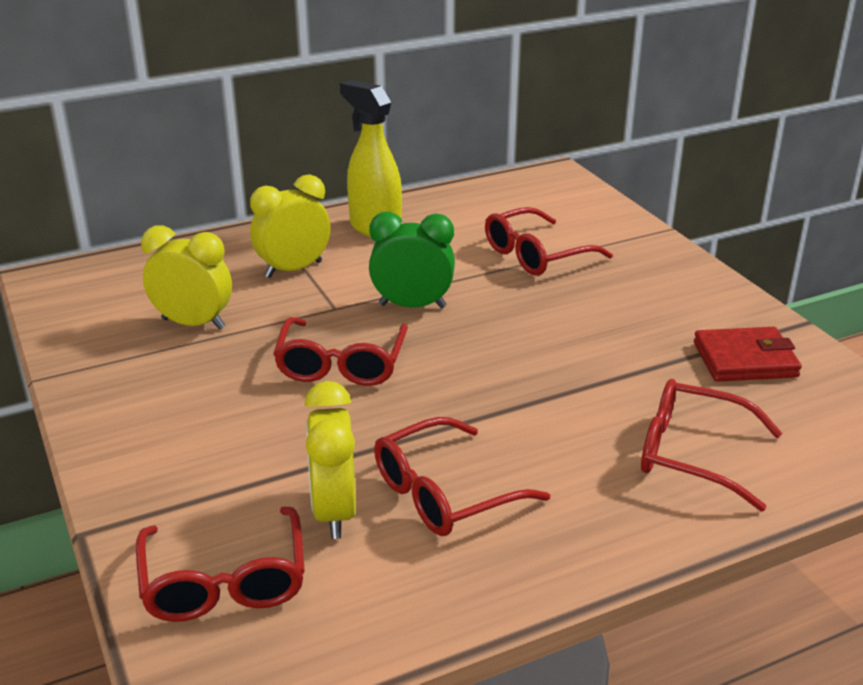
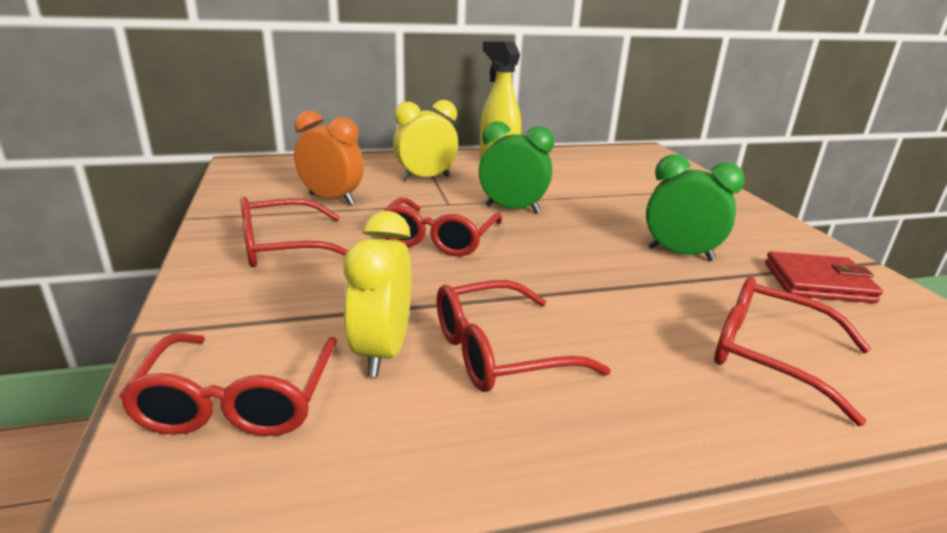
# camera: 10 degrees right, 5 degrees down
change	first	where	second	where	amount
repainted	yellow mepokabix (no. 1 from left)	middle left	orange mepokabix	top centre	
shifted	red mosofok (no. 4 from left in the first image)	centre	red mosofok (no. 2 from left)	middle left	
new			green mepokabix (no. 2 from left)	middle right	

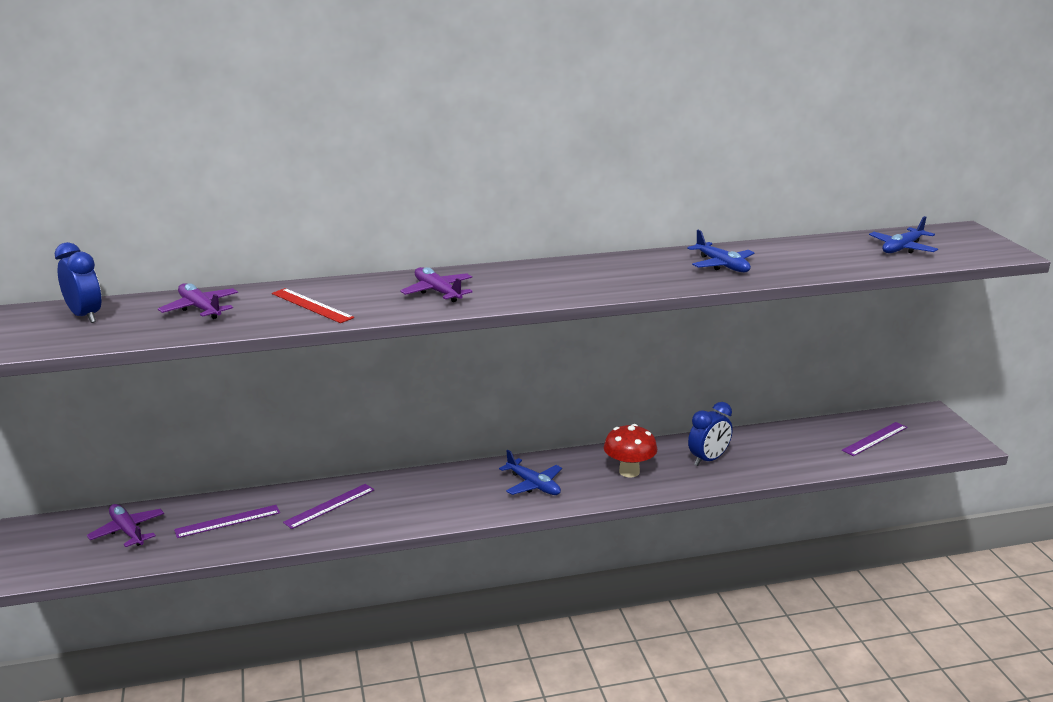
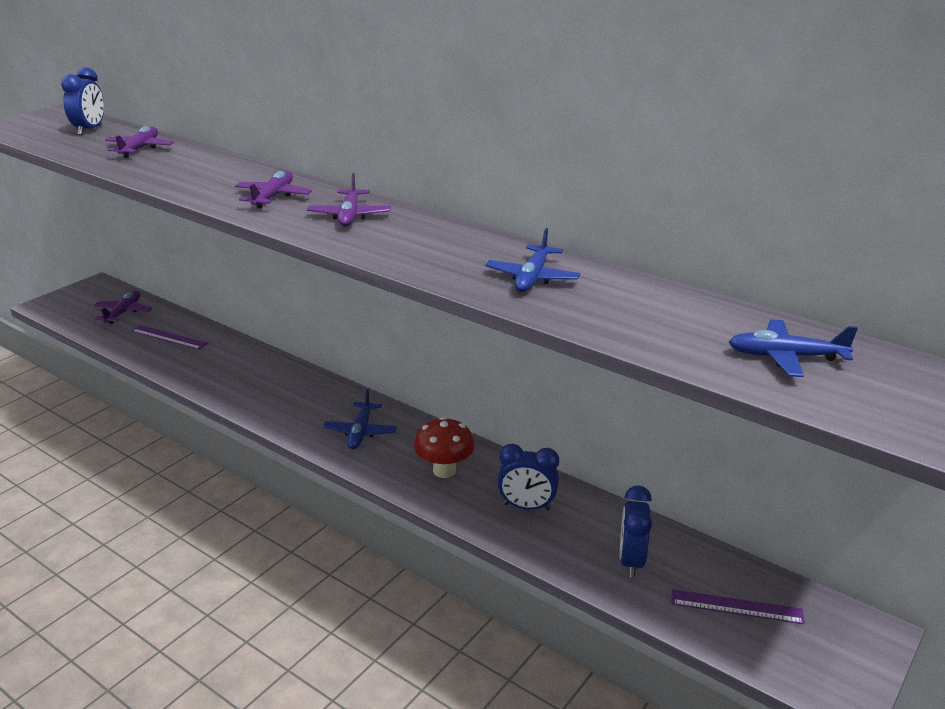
# camera: 50 degrees right, 5 degrees up
change	first	where	second	where	amount
gone	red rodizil	middle left			
gone	purple rodizil (no. 2 from left)	bottom left			
new			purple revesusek (no. 4 from left)	top centre	
new			blue mepokabix (no. 3 from left)	bottom right	

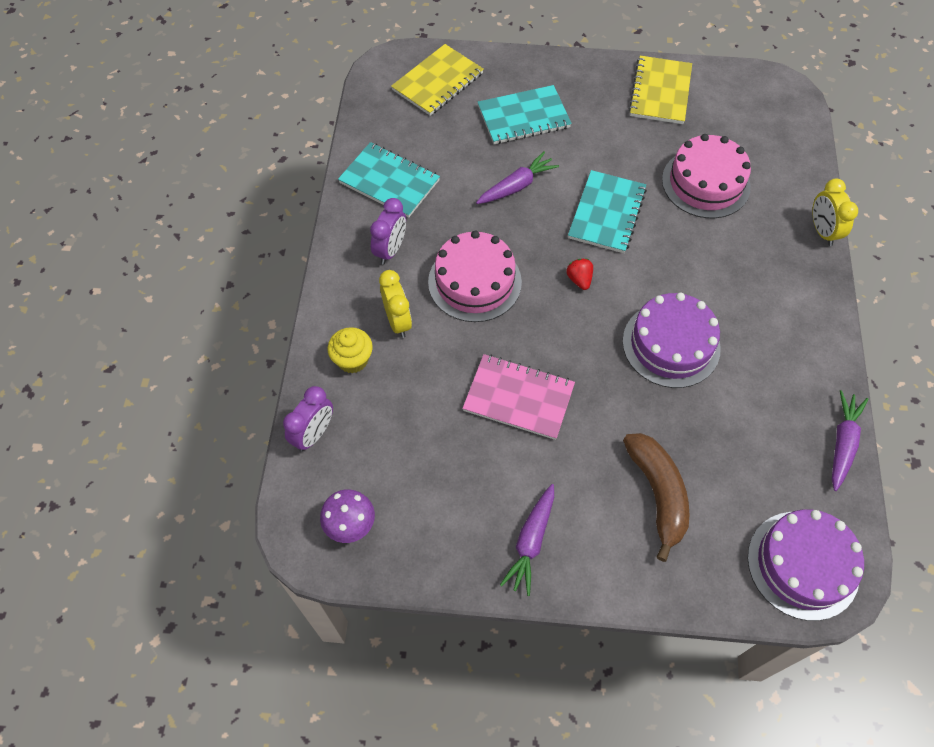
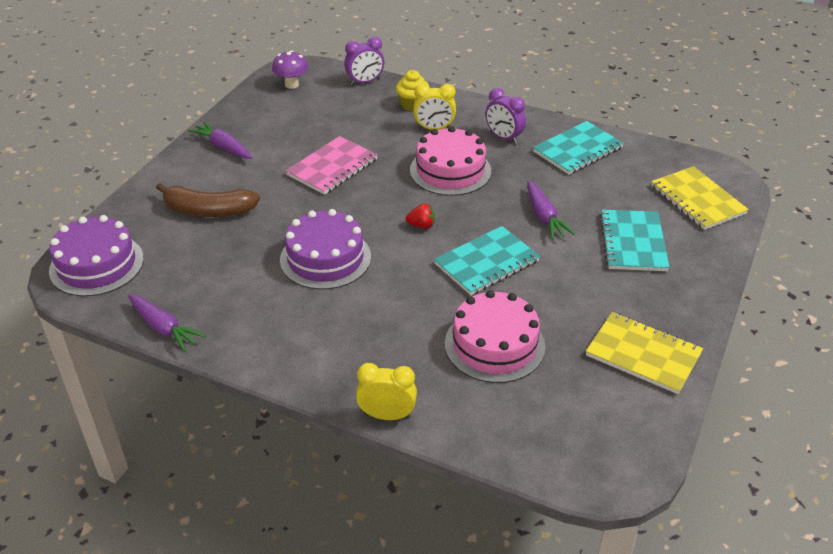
# camera: 110 degrees right, 20 degrees down
change	first	where	second	where	amount
rotated	purple mepokabix (no. 1 from left)	middle left		top centre	75 degrees counterclockwise
rotated	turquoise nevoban (no. 3 from left in the first image)	top centre	turquoise nevoban (no. 1 from left)	centre	75 degrees counterclockwise

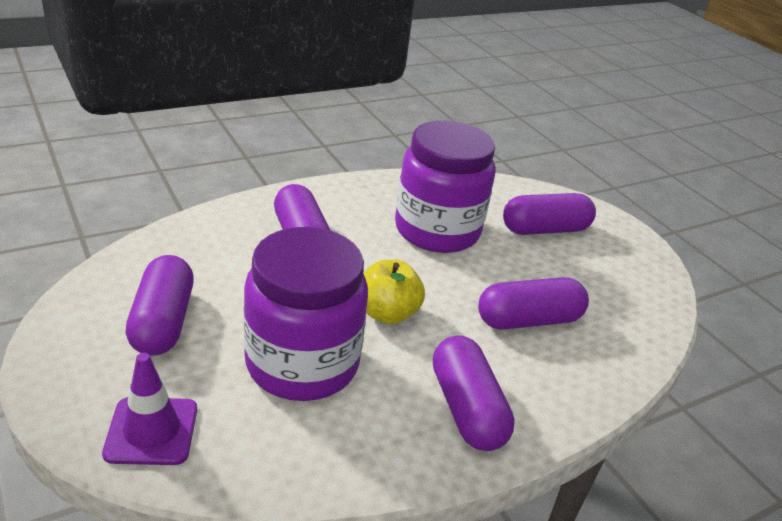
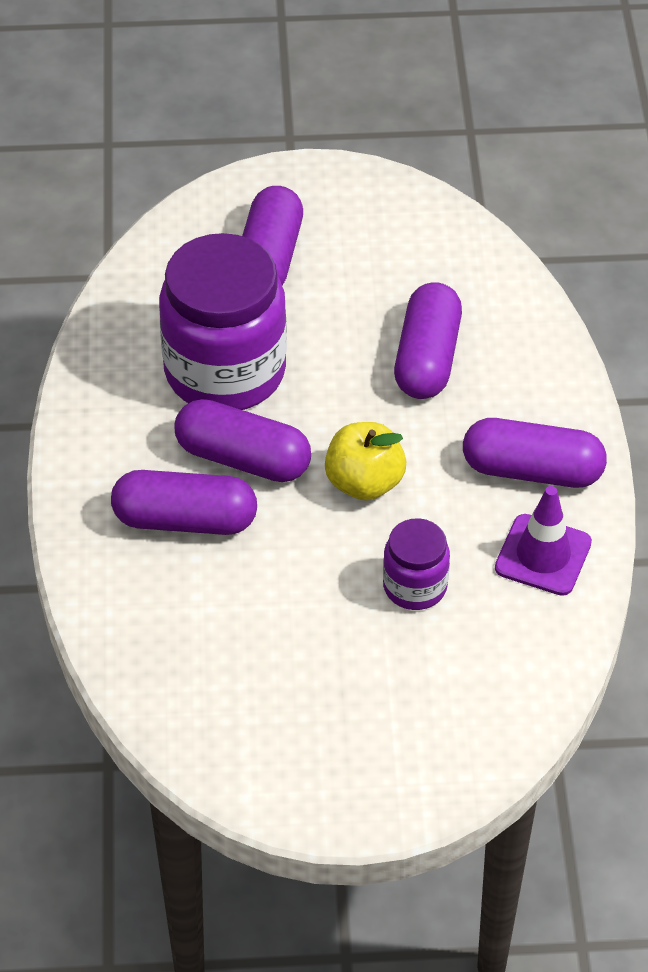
# camera: 60 degrees left, 15 degrees up
change	first	where	second	where	amount
shifted	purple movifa	bottom left		middle right	
shifted	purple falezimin (no. 1 from left in the first image)	middle left	purple falezimin (no. 2 from left)	centre	
scaled	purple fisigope (no. 1 from left in the first image)	centre	purple fisigope (no. 2 from left)	centre	x0.49

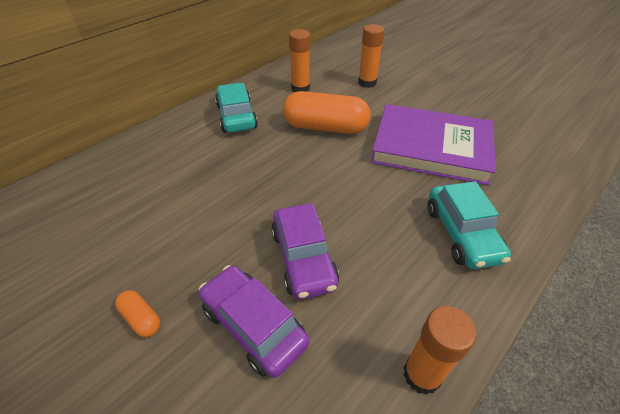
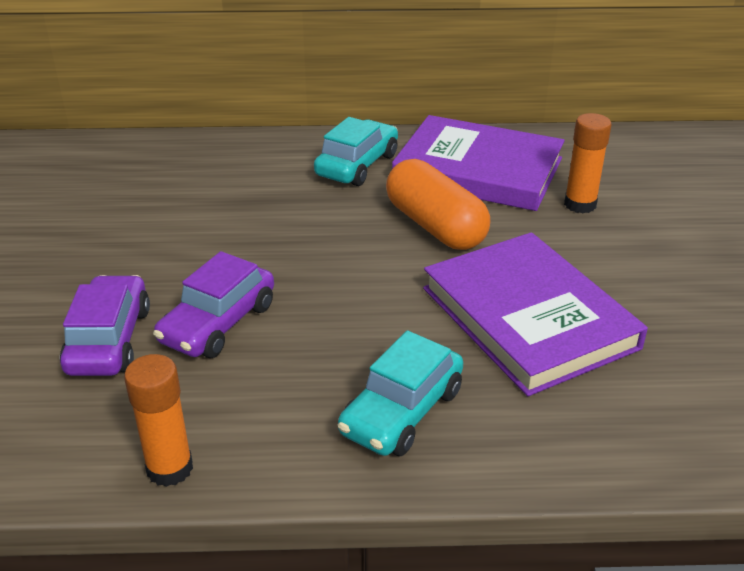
# camera: 45 degrees right, 10 degrees down
change	first	where	second	where	amount
gone	orange falezimin (no. 1 from left)	bottom left			
swapped	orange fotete (no. 1 from left)	top centre	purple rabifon (no. 1 from left)	top centre	

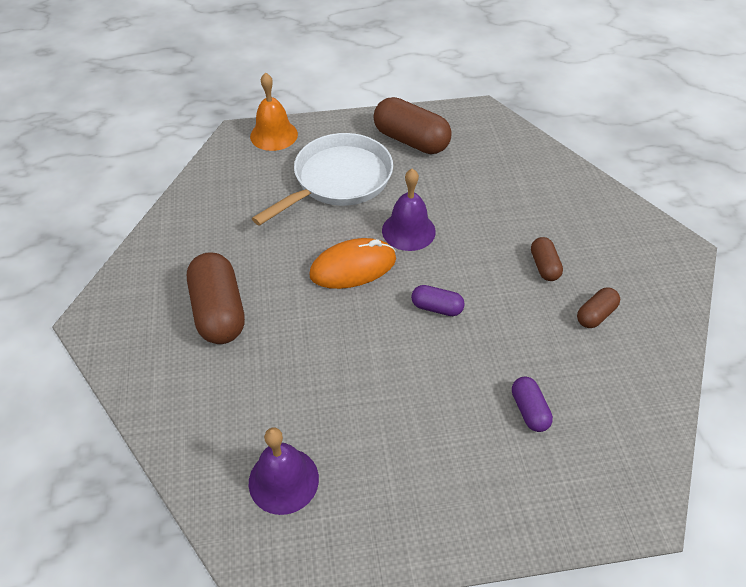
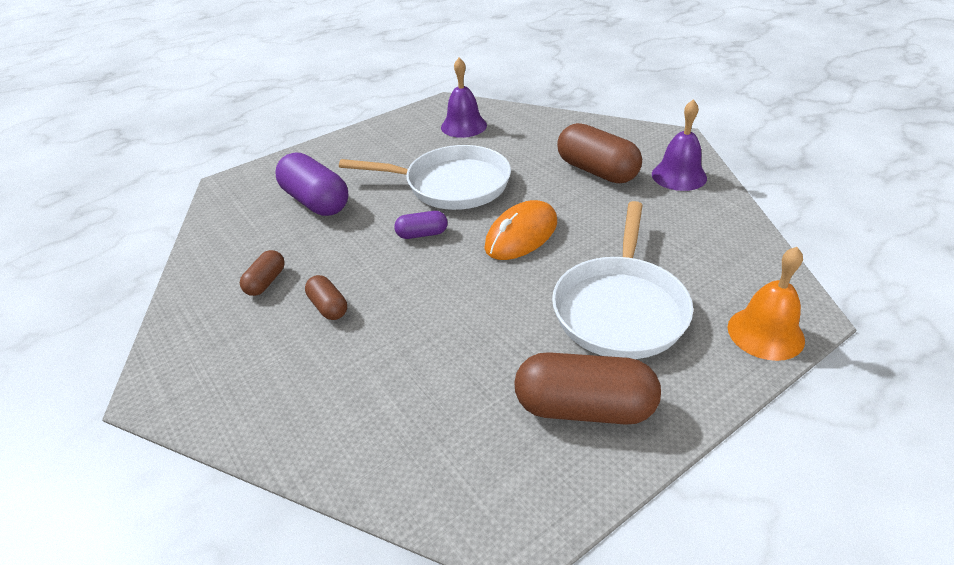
# camera: 155 degrees right, 10 degrees down
change	first	where	second	where	amount
shifted	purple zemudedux (no. 2 from left)	centre		top right	
scaled	purple falezimin (no. 2 from left in the first image)	bottom right	purple falezimin (no. 1 from left)	top left	x1.94
new			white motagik (no. 1 from left)	top centre	

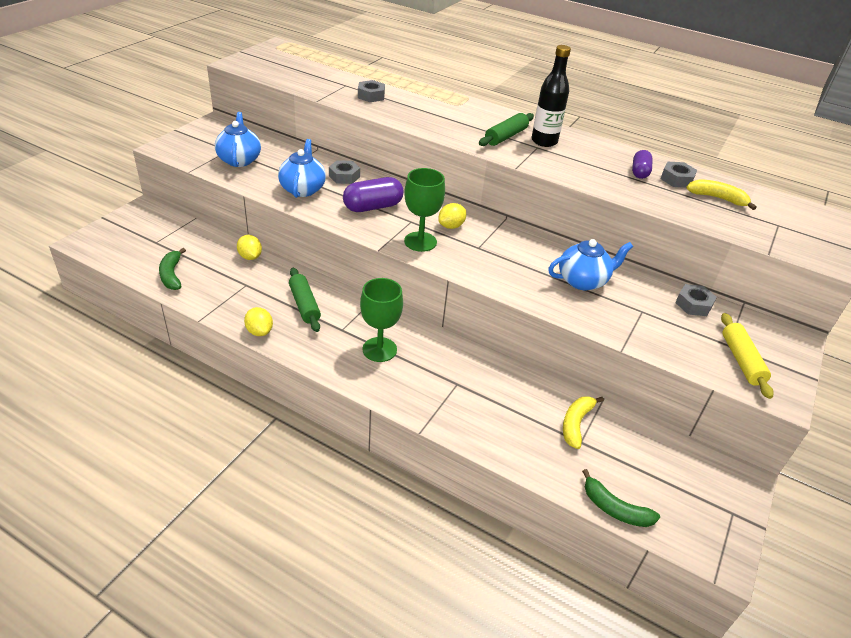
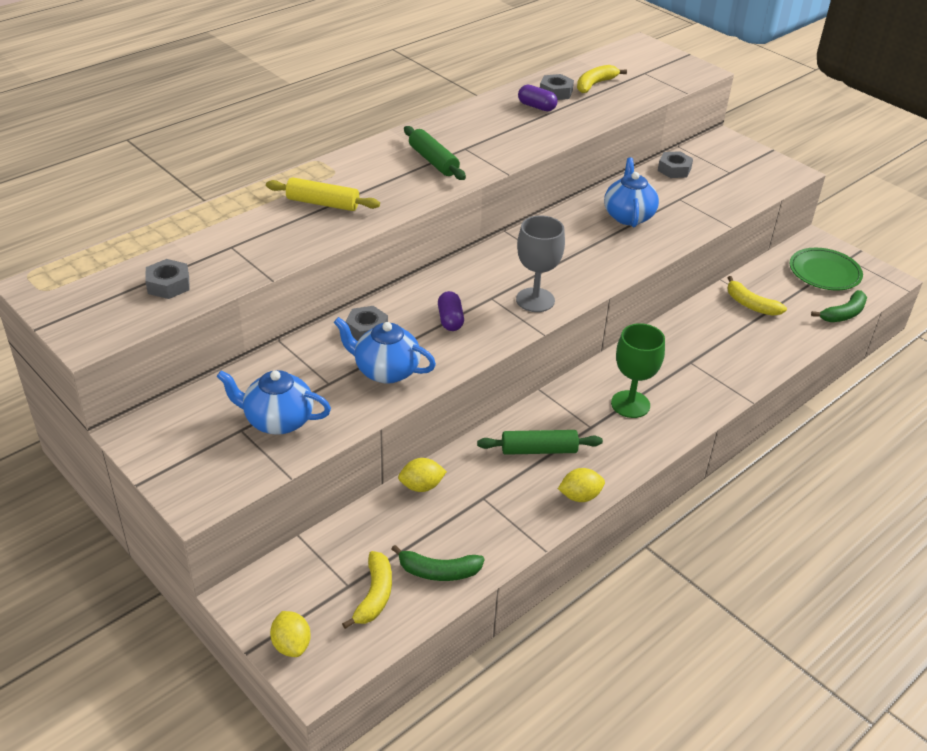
# camera: 70 degrees left, 0 degrees up
change	first	where	second	where	amount
scaled	purple falezimin (no. 1 from left)	top centre		centre	x0.62
shifted	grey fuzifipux (no. 2 from left in the first image)	top centre	grey fuzifipux (no. 1 from left)	middle left	
repainted	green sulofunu (no. 2 from left)	top centre	grey sulofunu	centre	
shifted	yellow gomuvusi (no. 3 from left in the first image)	centre	yellow gomuvusi (no. 1 from left)	bottom left	
gone	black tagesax	top centre			
shifted	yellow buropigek	middle right		top centre	
new			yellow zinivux (no. 1 from left)	bottom centre	
new			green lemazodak	middle right	

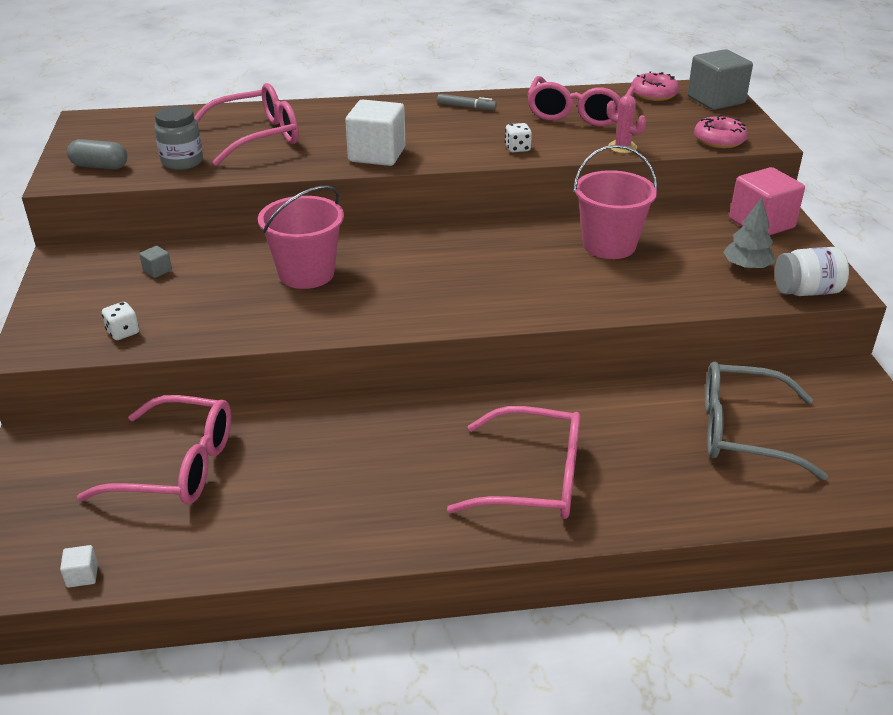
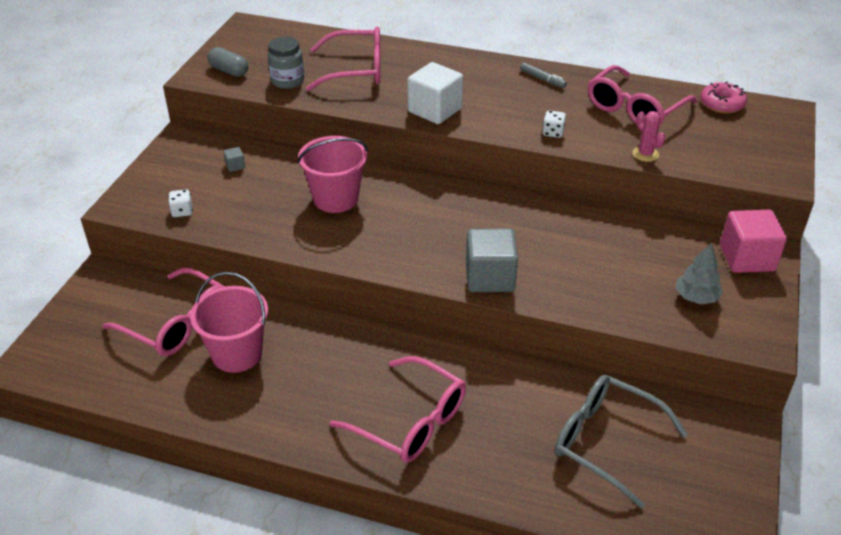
# camera: 25 degrees right, 5 degrees up
change	first	where	second	where	amount
gone	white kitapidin (no. 1 from left)	bottom left			
shifted	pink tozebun (no. 2 from left in the first image)	top right	pink tozebun (no. 1 from left)	middle left	
shifted	grey kitapidin (no. 2 from left)	top right		centre	
gone	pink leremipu (no. 2 from left)	top right			
gone	white fisigope	middle right			

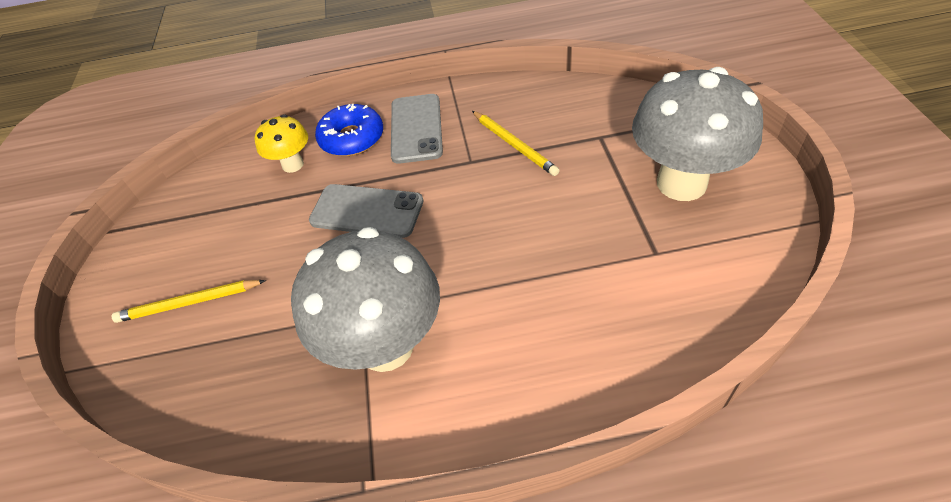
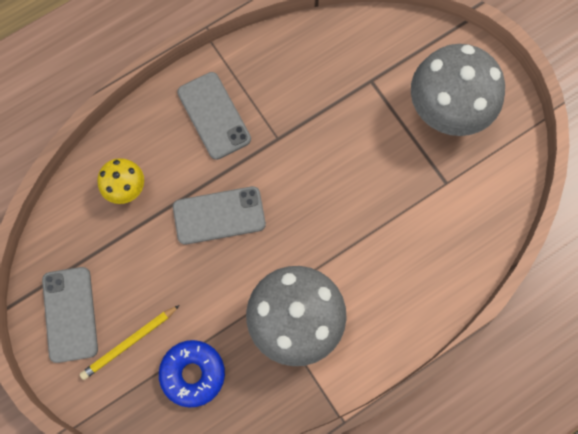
# camera: 30 degrees left, 25 degrees up
change	first	where	second	where	amount
shifted	blue leremipu	top centre		bottom left	
gone	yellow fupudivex (no. 2 from left)	top centre			
new			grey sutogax (no. 1 from left)	bottom left	

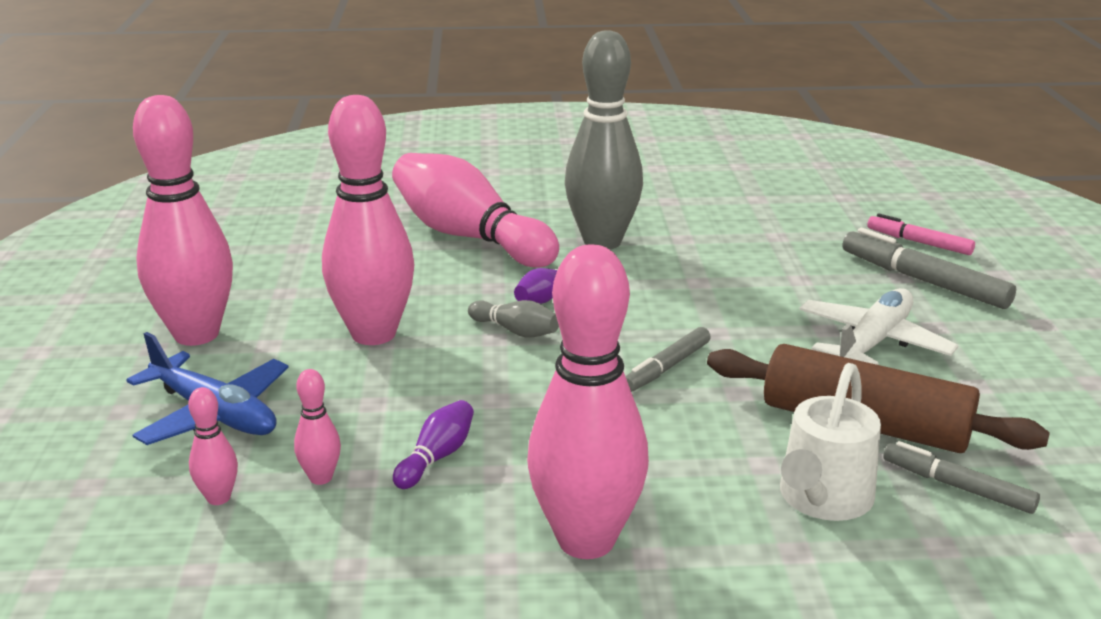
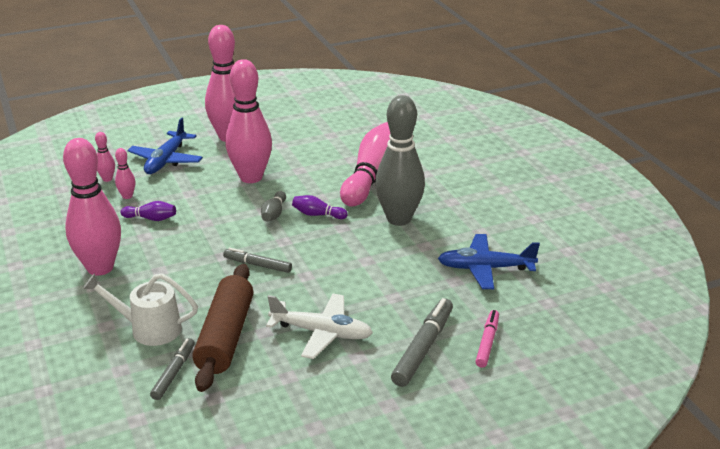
# camera: 70 degrees right, 5 degrees up
change	first	where	second	where	amount
new			blue revesusek (no. 2 from left)	middle right	

